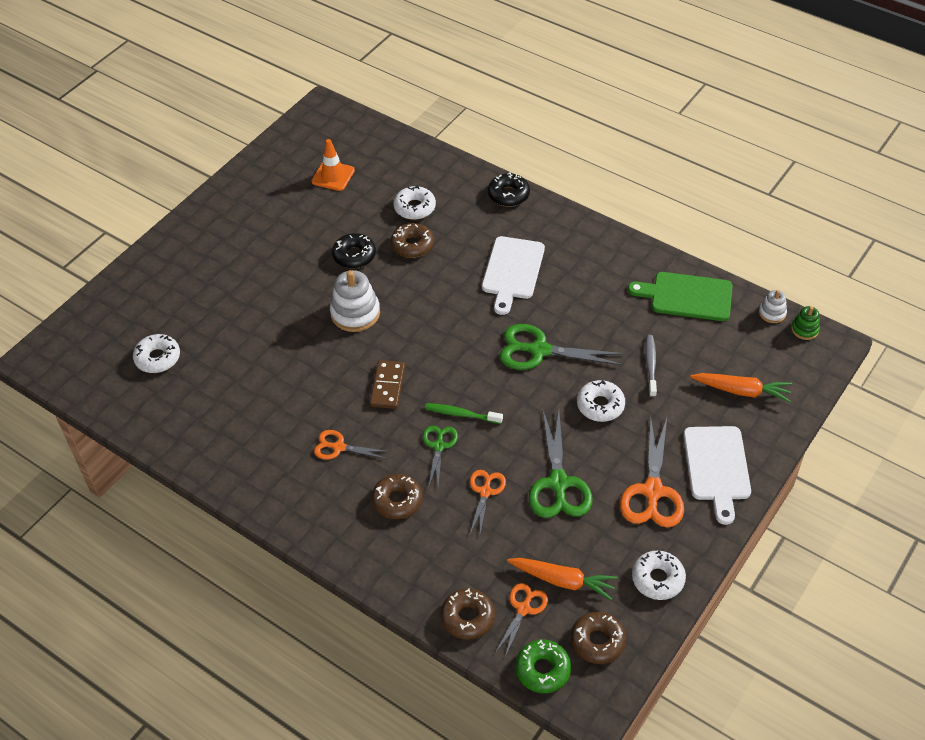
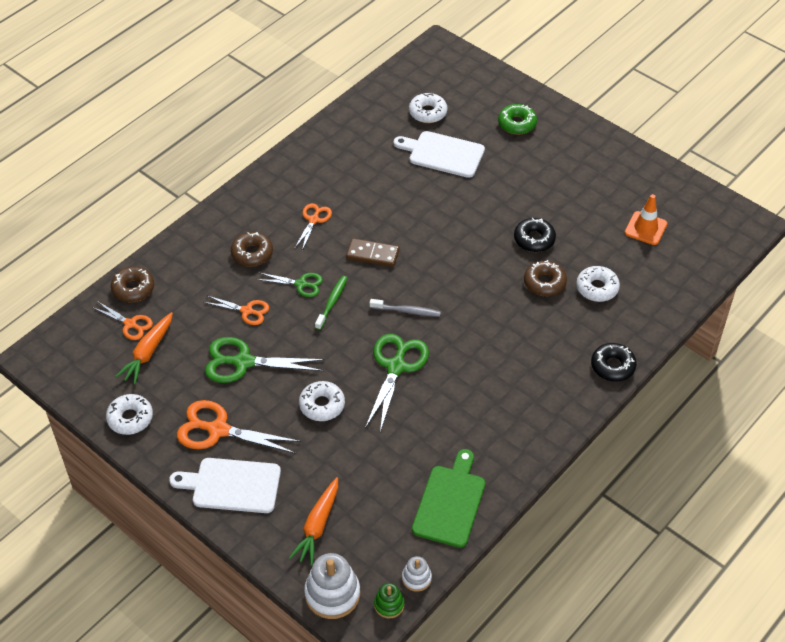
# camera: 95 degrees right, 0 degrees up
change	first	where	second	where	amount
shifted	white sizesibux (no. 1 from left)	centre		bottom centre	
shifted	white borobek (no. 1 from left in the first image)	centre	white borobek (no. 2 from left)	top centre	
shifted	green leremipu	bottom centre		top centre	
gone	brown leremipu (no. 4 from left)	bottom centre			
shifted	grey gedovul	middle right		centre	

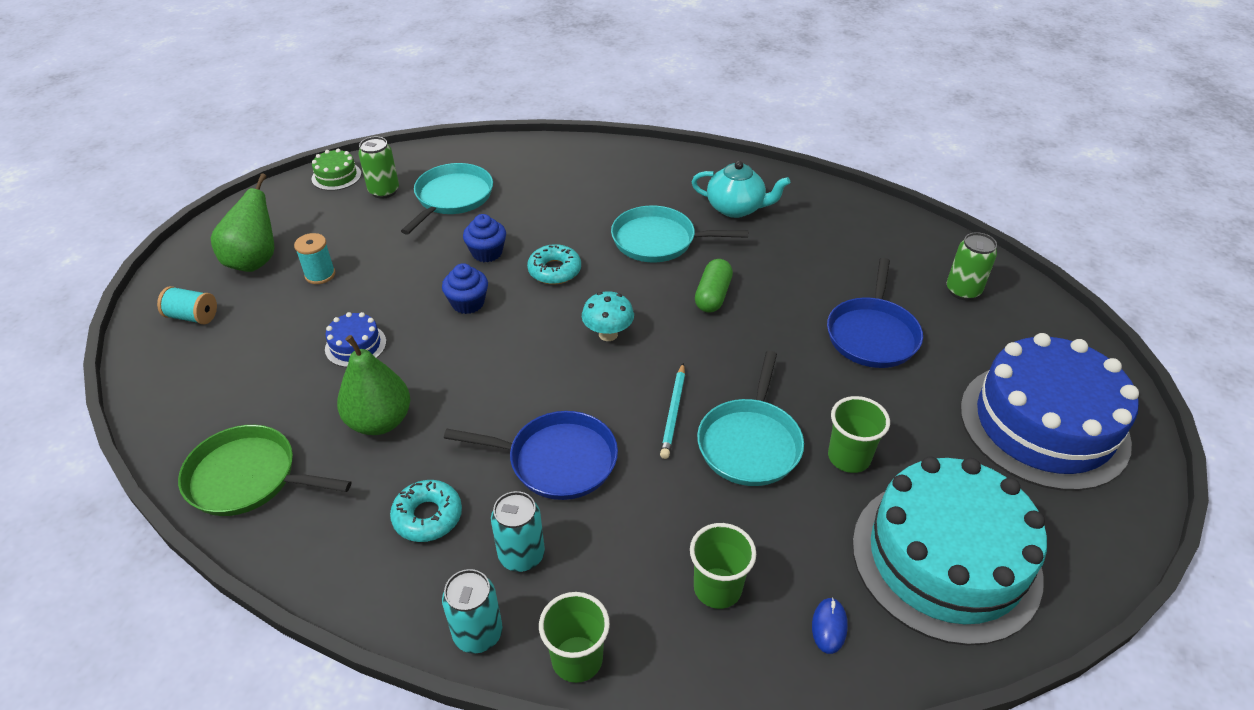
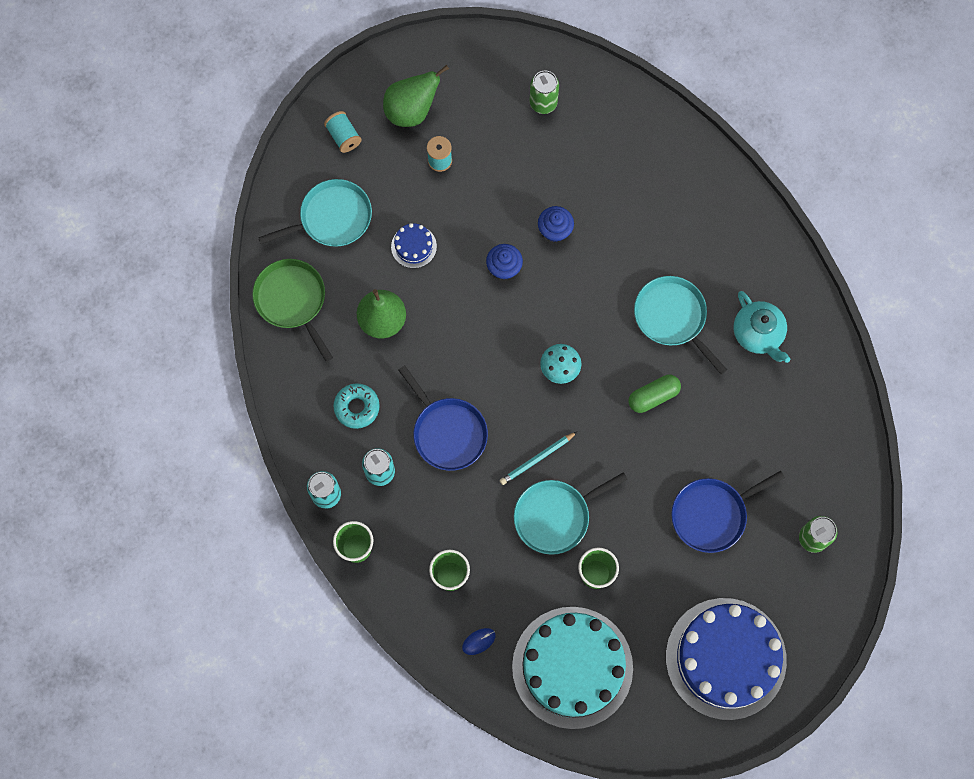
# camera: 45 degrees right, 30 degrees up
change	first	where	second	where	amount
gone	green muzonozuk	top left			
shifted	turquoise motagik (no. 1 from left)	top centre		top left	
gone	turquoise leremipu (no. 2 from left)	centre			

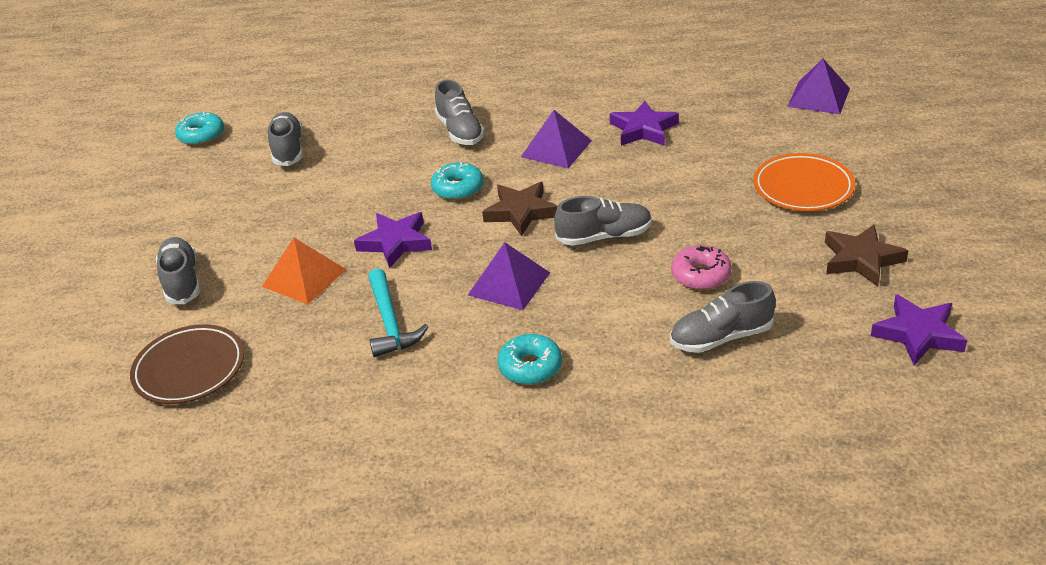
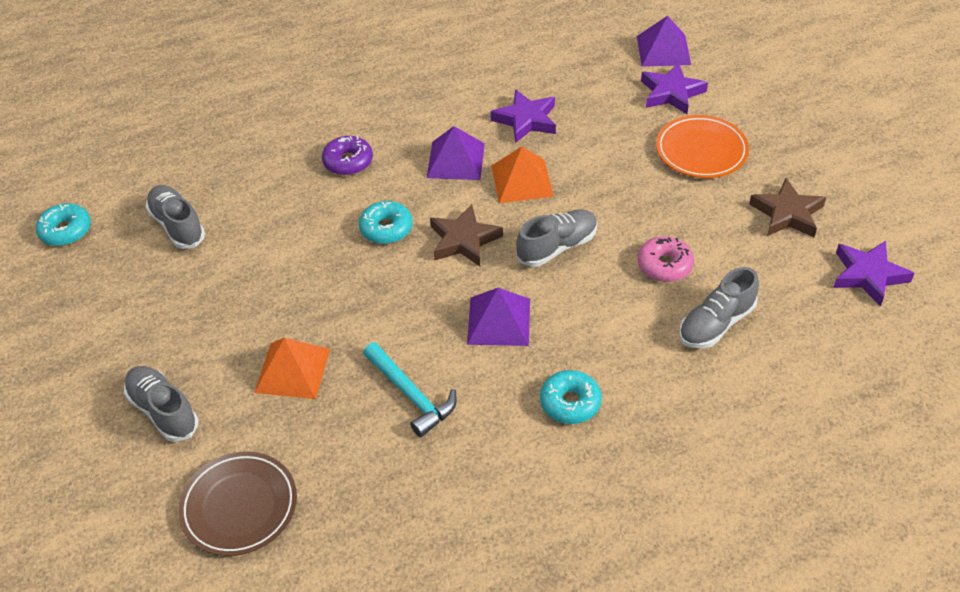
# camera: 25 degrees left, 10 degrees up
change	first	where	second	where	amount
shifted	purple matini (no. 1 from left in the first image)	centre	purple matini (no. 2 from left)	top right	
swapped	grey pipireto (no. 3 from left)	top centre	purple leremipu	top centre	
new			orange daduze (no. 2 from left)	top centre	

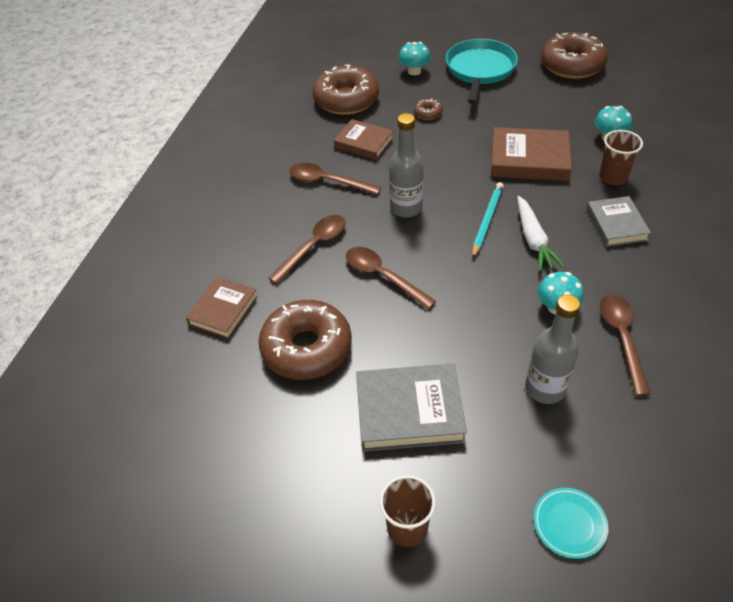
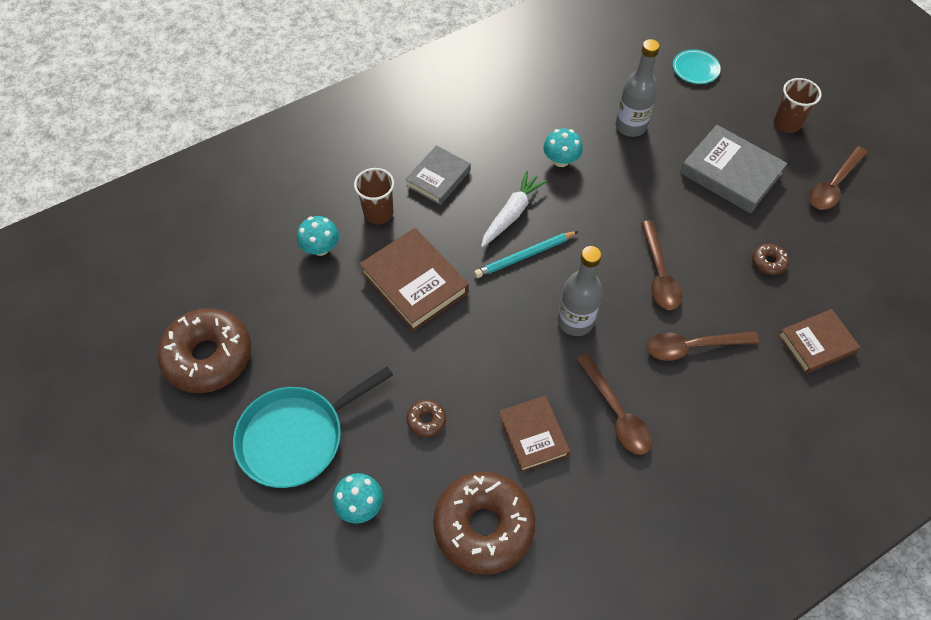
# camera: 140 degrees left, 10 degrees up
change	first	where	second	where	amount
scaled	brown leremipu (no. 1 from left in the first image)	centre	brown leremipu (no. 4 from left)	middle right	x0.42
shifted	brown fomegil (no. 4 from left)	middle right		top right	

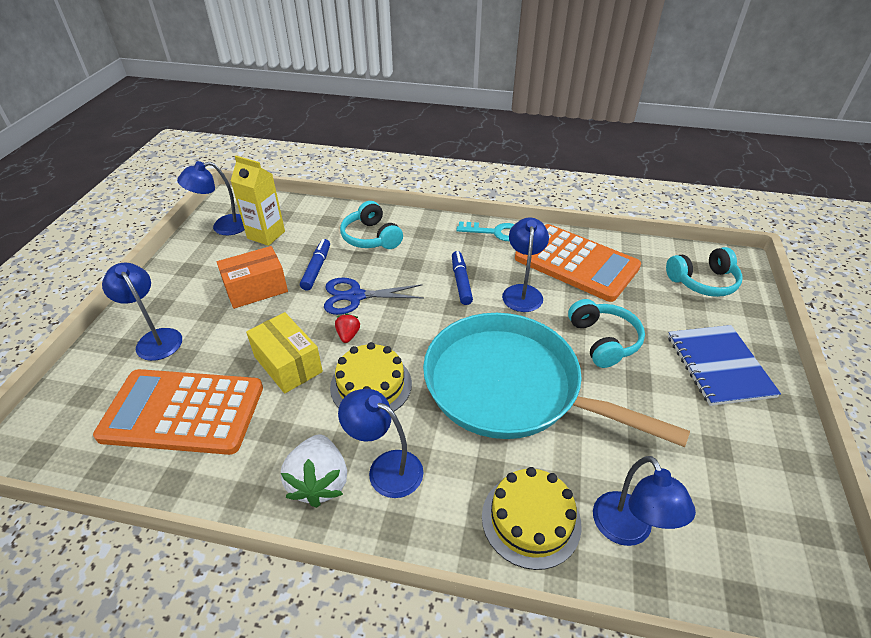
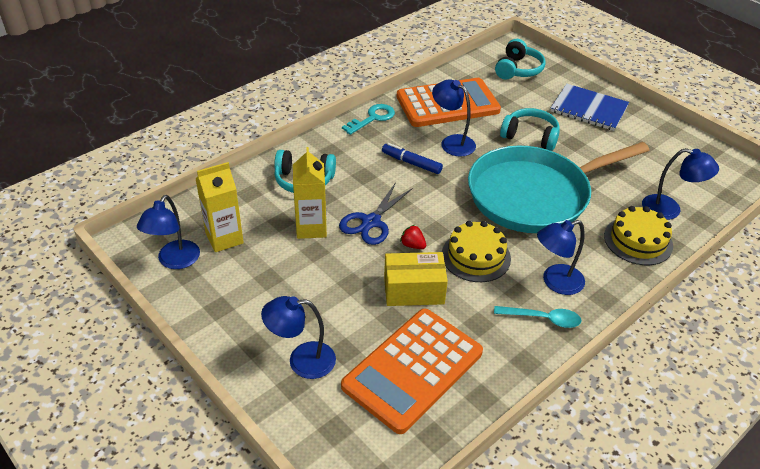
# camera: 55 degrees left, 0 degrees up
change	first	where	second	where	amount
gone	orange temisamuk	middle left			
swapped	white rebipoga	bottom centre	turquoise fomegil	bottom right	
swapped	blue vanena (no. 1 from left)	centre	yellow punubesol (no. 2 from left)	centre	

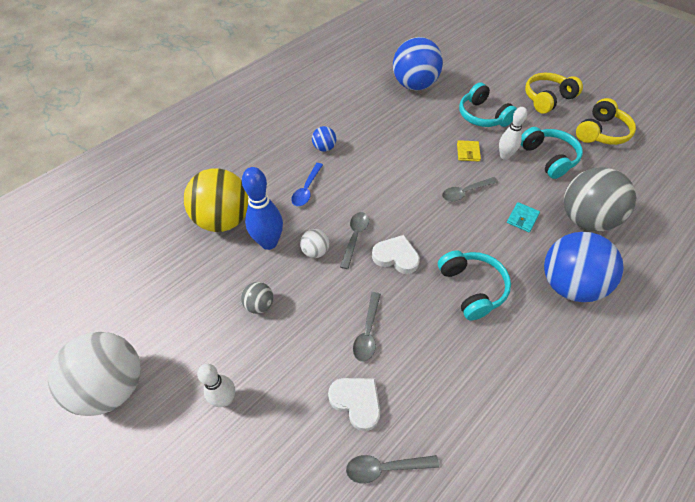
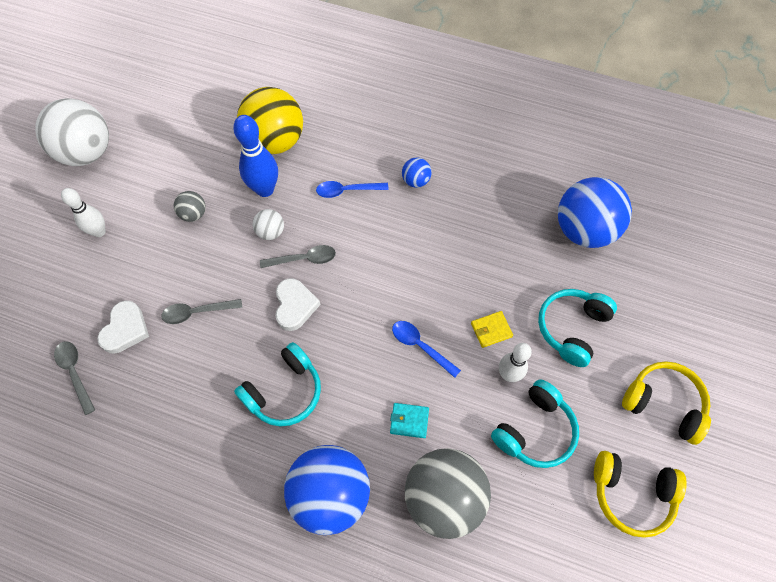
# camera: 65 degrees right, 10 degrees up
change	first	where	second	where	amount
repainted	grey fomegil (no. 4 from left)	middle right	blue fomegil (no. 2 from left)	centre	

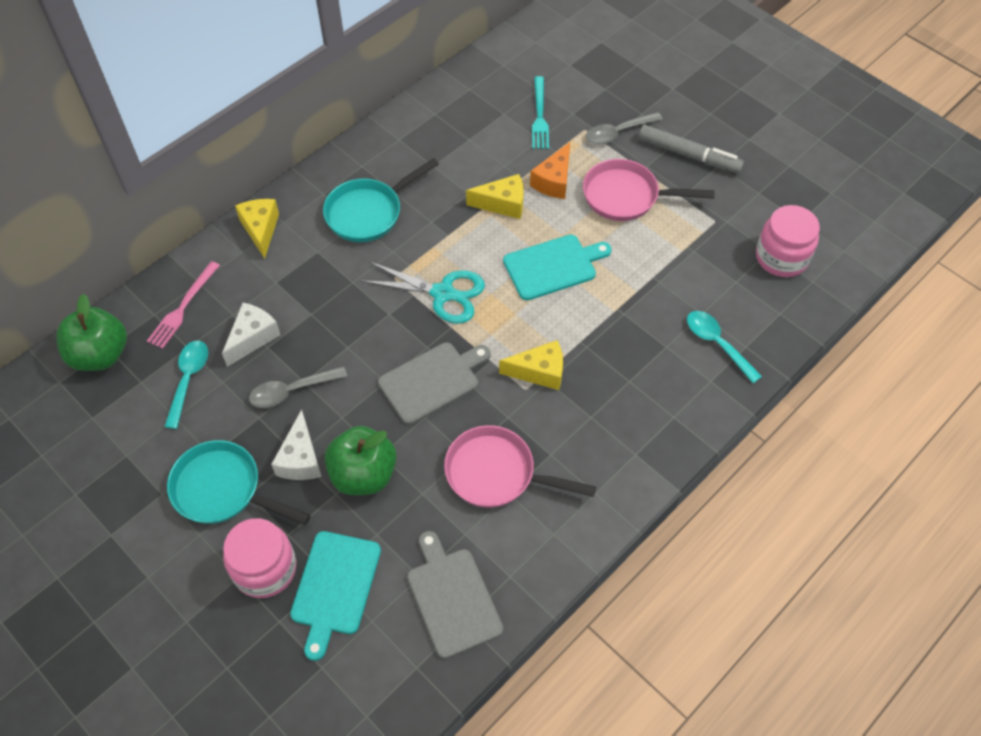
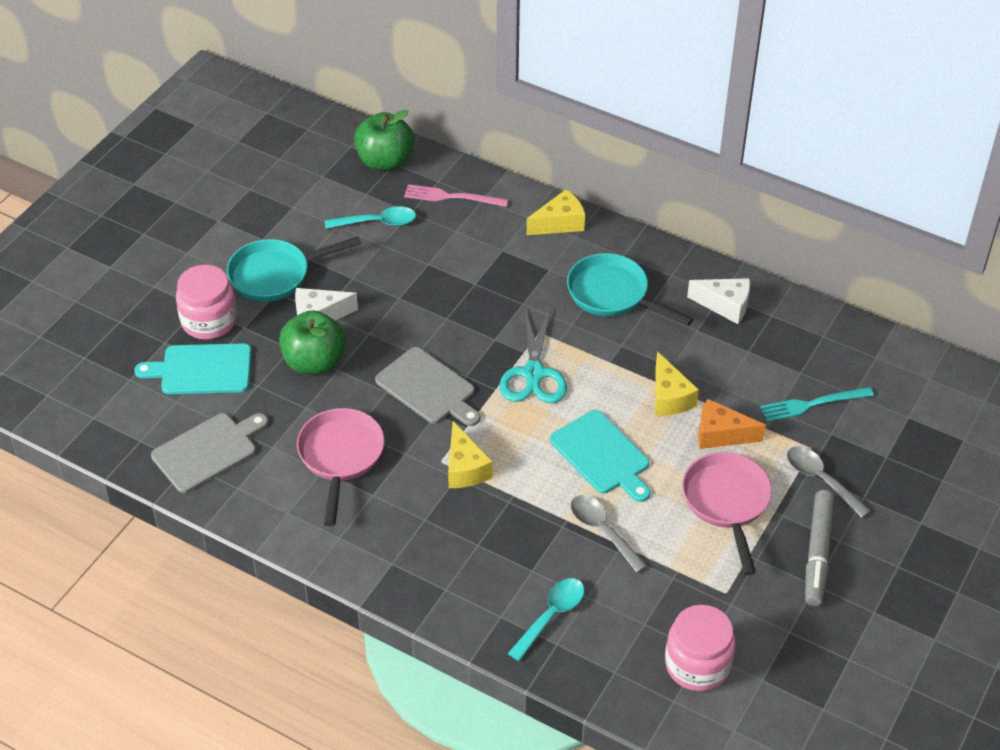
# camera: 75 degrees right, 10 degrees down
change	first	where	second	where	amount
rotated	turquoise motagik (no. 1 from left)	middle left		middle left	120 degrees counterclockwise
shifted	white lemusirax (no. 1 from left in the first image)	middle left	white lemusirax (no. 2 from left)	middle right	
shifted	grey fomegil (no. 1 from left)	middle left		bottom centre	

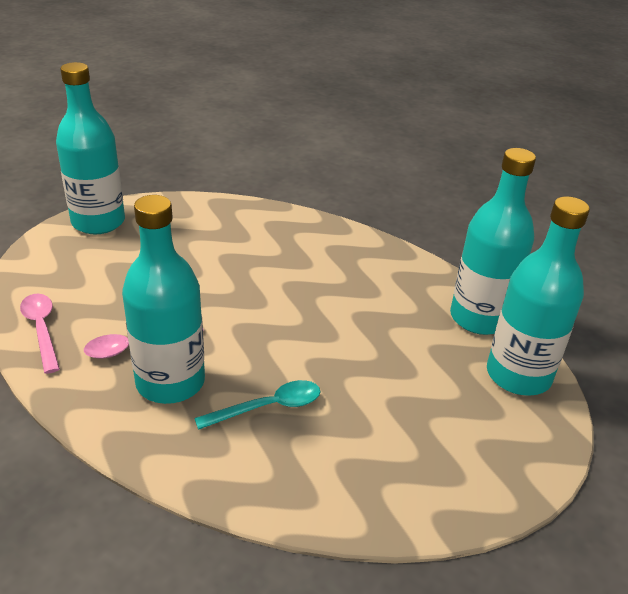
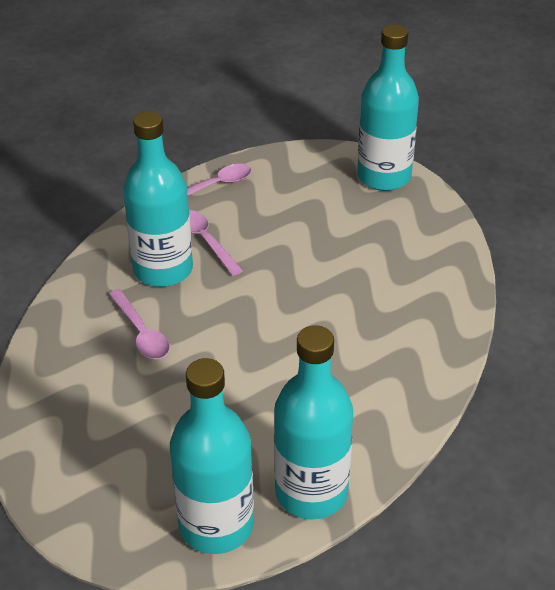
# camera: 85 degrees right, 5 degrees up
change	first	where	second	where	amount
repainted	turquoise fomegil	bottom centre	pink fomegil (no. 1 from left)	middle left	

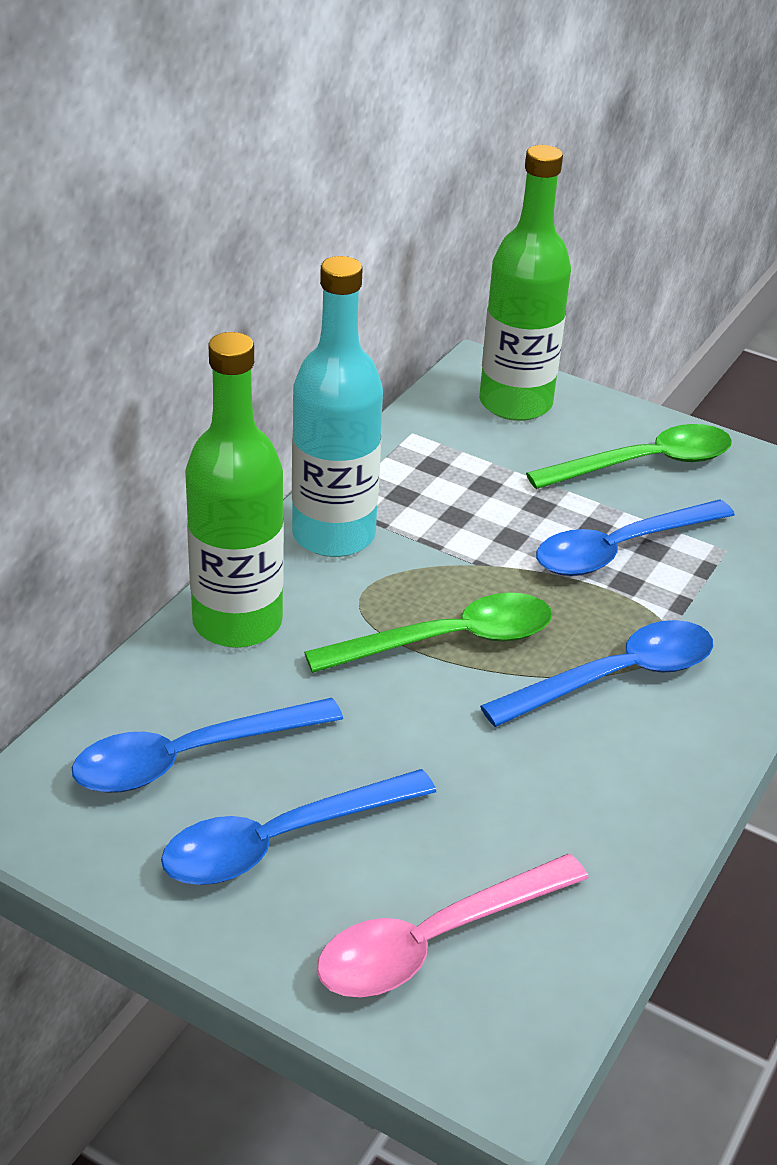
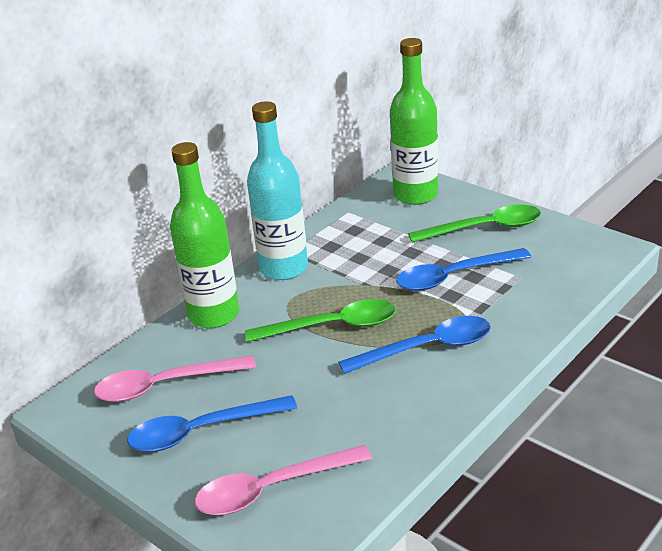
# camera: 15 degrees right, 5 degrees down
change	first	where	second	where	amount
repainted	blue fomegil (no. 1 from left)	middle left	pink fomegil (no. 1 from left)	bottom left	

